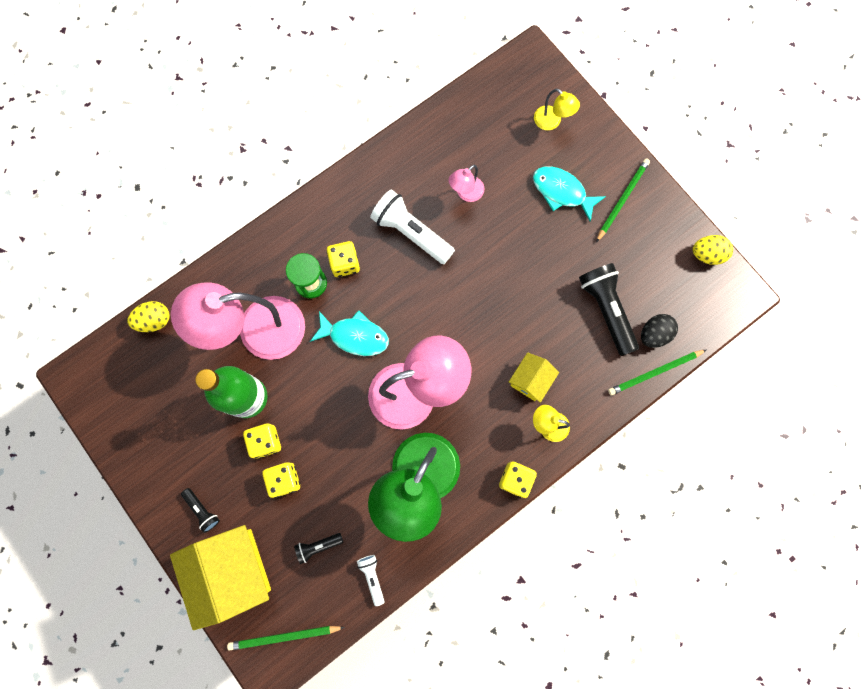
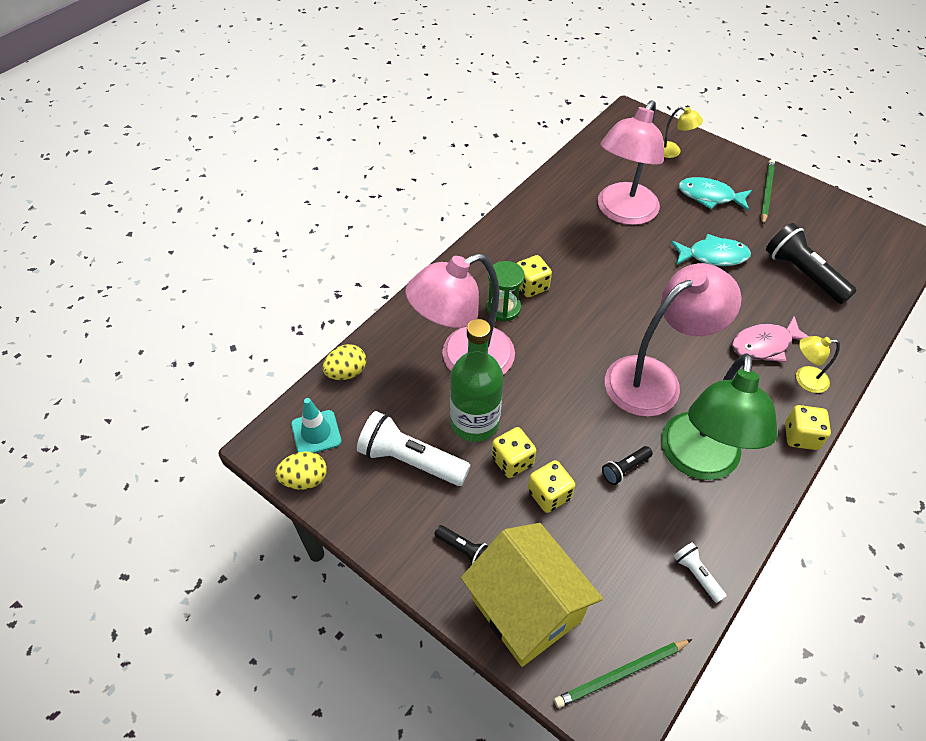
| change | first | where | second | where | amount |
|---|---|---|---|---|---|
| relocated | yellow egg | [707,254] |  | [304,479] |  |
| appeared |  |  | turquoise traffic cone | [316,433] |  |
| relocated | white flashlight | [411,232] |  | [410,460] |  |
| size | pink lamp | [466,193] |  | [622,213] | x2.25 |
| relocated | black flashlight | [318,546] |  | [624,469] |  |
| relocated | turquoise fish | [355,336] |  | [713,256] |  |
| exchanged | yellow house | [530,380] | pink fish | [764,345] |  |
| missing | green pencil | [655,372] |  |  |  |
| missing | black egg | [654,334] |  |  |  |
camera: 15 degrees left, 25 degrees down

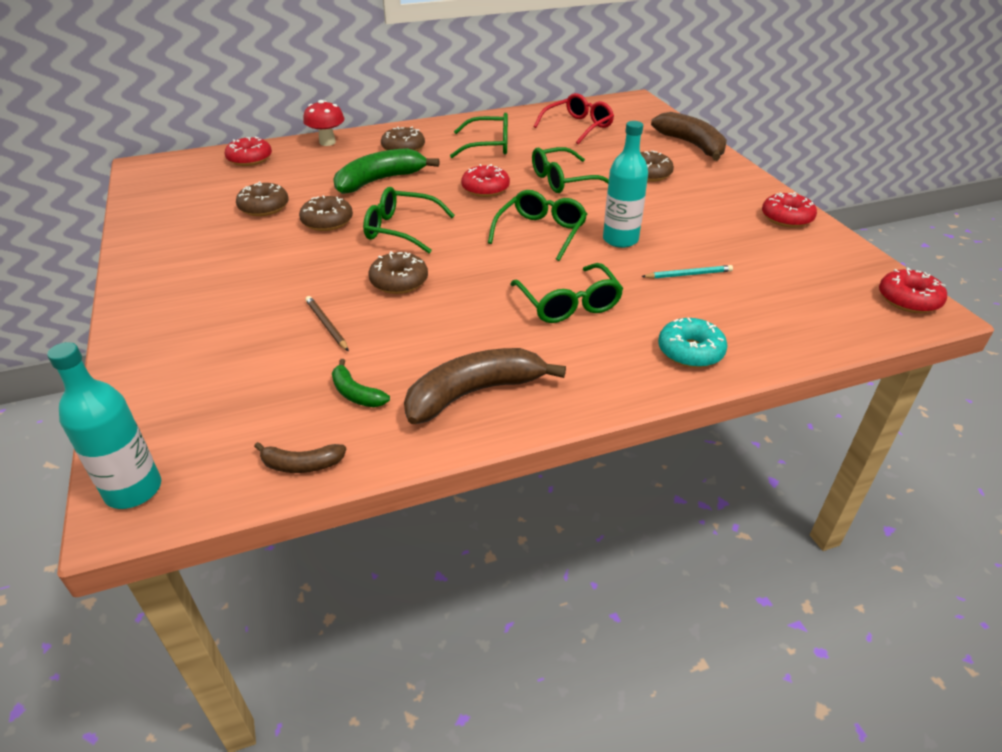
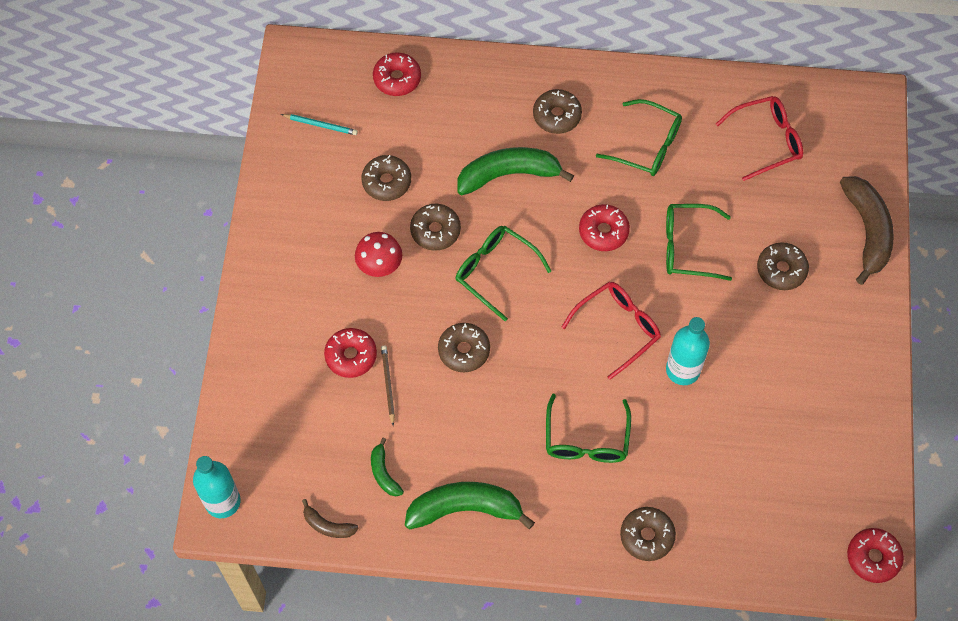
| change | first | where | second | where | amount |
|---|---|---|---|---|---|
| relocated | turquoise pencil | [688,274] |  | [321,125] |  |
| relocated | red donut | [786,218] |  | [351,356] |  |
| relocated | red mushroom | [327,142] |  | [380,267] |  |
| colour | brown banana | [474,393] | green banana | [465,509] |  |
| colour | green glasses | [541,232] | red glasses | [618,328] |  |
| colour | turquoise donut | [690,351] | brown donut | [647,536] |  |
camera: 25 degrees right, 25 degrees up

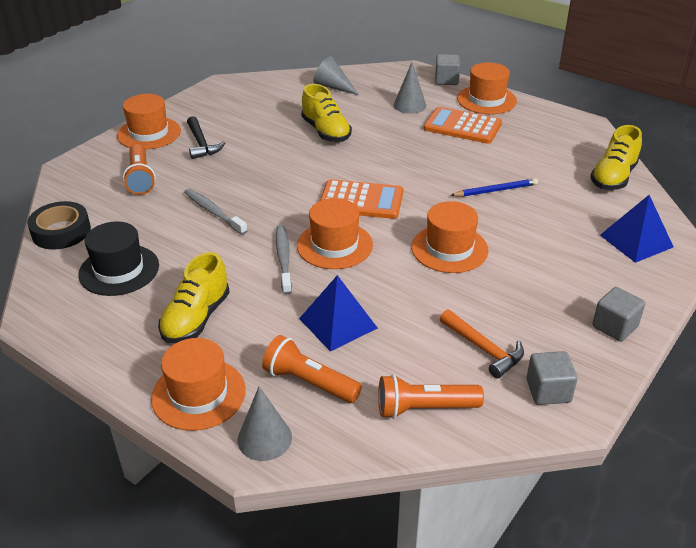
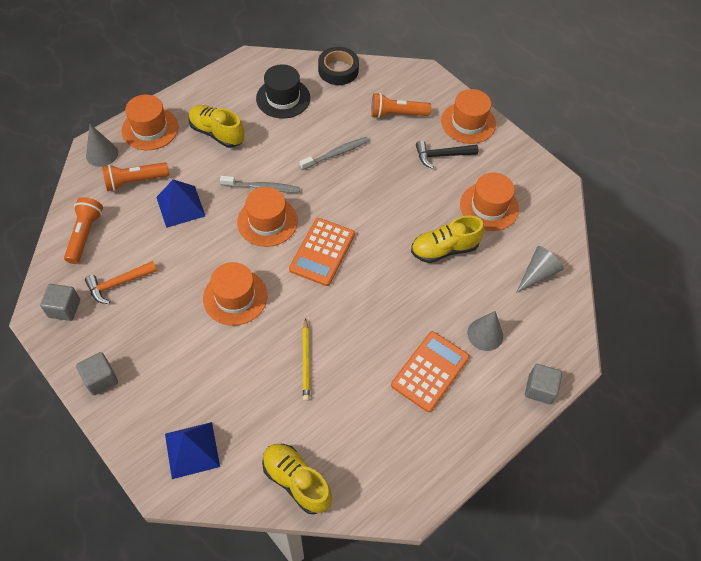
| change | first | where | second | where | amount |
|---|---|---|---|---|---|
| spun | orange flashlight | [309,382] |  | [135,181] | 150 degrees counterclockwise |
| colour | blue pencil | [495,190] | yellow pencil | [306,361] |  |
| relocated | orange hat | [486,100] |  | [489,207] |  |
camera: 100 degrees right, 20 degrees up

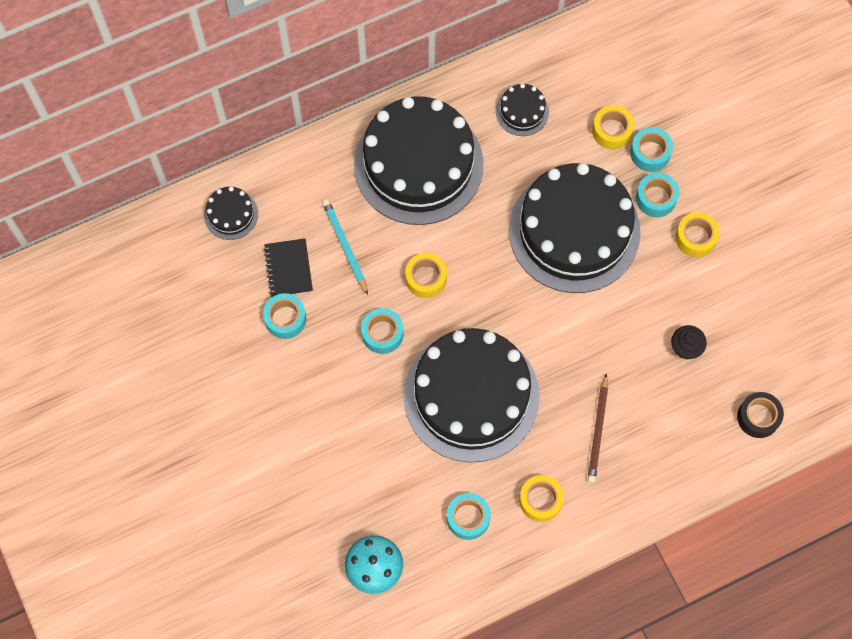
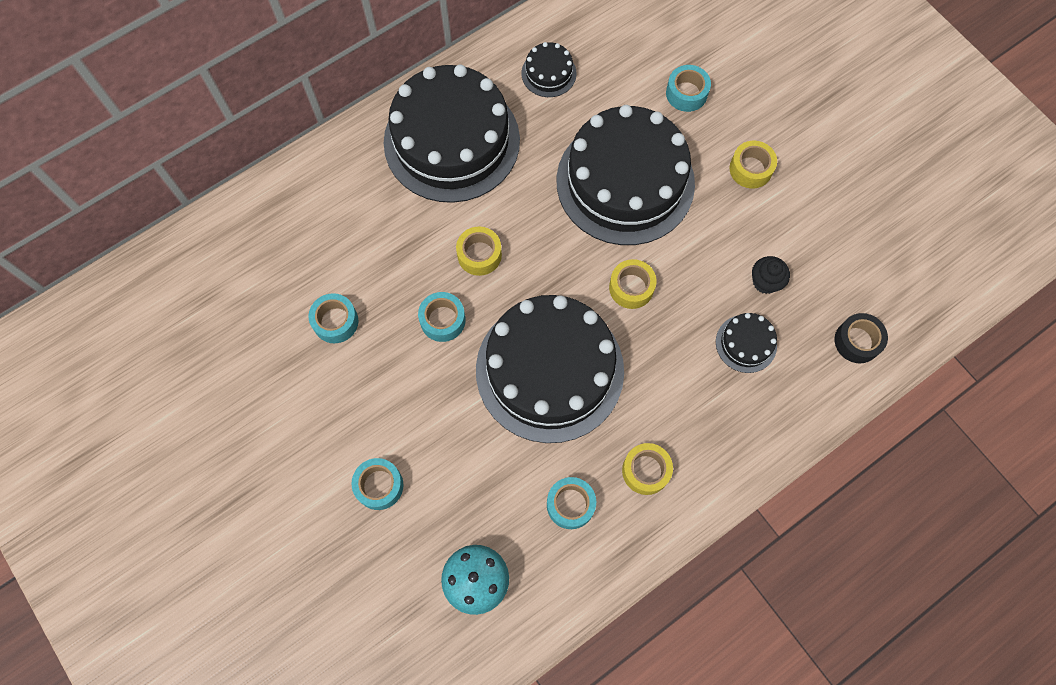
| change | first | where | second | where | amount |
|---|---|---|---|---|---|
| relocated | turquoise tape | [656,198] |  | [379,486] |  |
| relocated | yellow tape | [612,131] |  | [631,287] |  |
| relocated | black cake | [231,214] |  | [746,343] |  |
| missing | black notebook | [288,269] |  |  |  |
| missing | turquoise pencil | [345,246] |  |  |  |
| missing | brown pencil | [598,430] |  |  |  |
camera: 10 degrees left, 0 degrees up

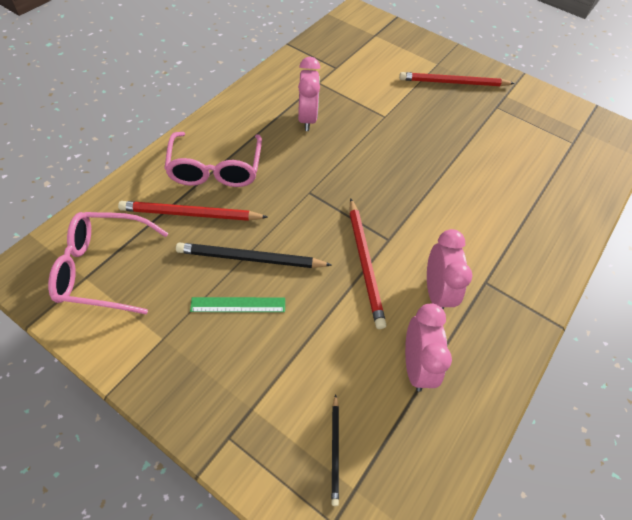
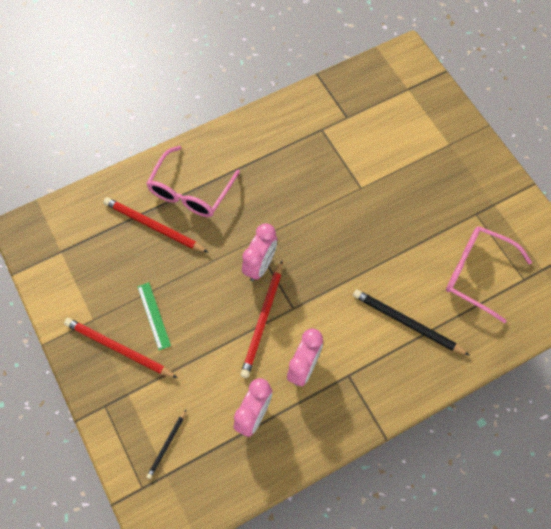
| change | first | where | second | where | amount |
|---|---|---|---|---|---|
| relocated | red pencil | [453,83] |  | [118,349] |  |
| spun | green ruler | [238,305] |  | [153,316] | 45 degrees clockwise |
| relocated | pink clock | [307,119] |  | [260,265] |  |
| relocated | black pencil | [250,258] |  | [407,323] |  |
| relocated | pink glasses | [104,269] |  | [477,274] |  |
camera: 30 degrees right, 10 degrees up

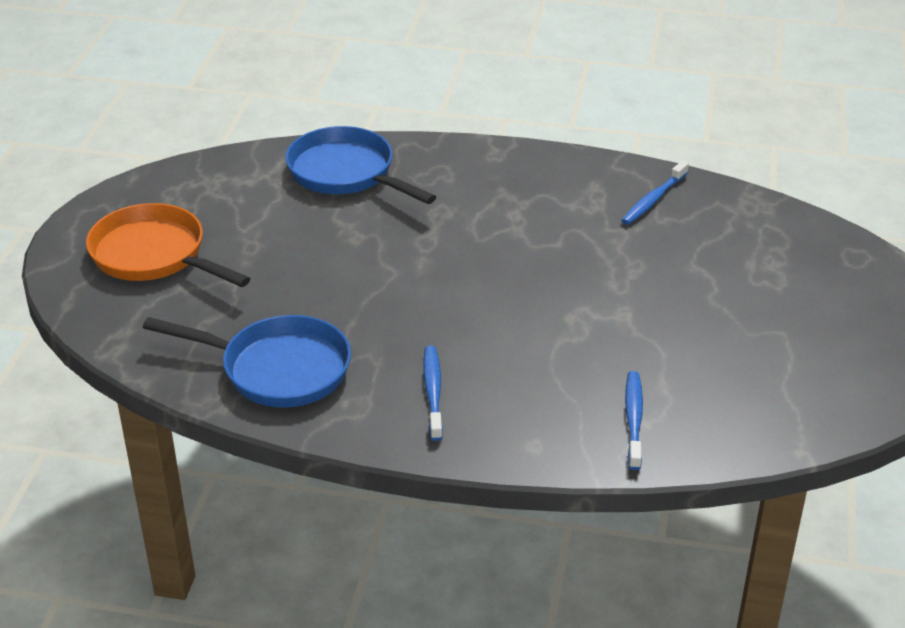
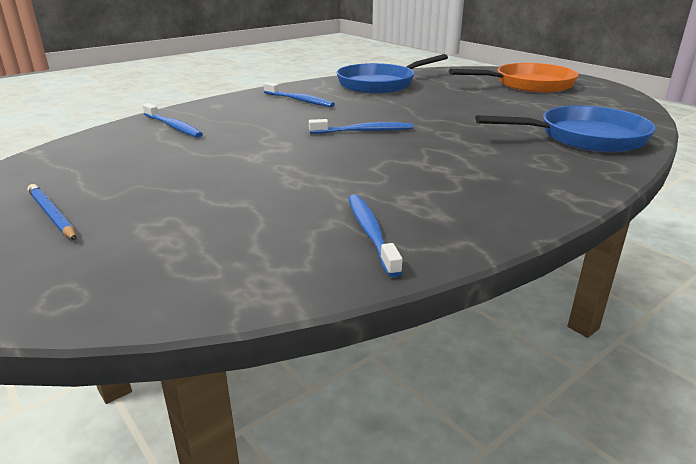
| change | first | where | second | where | amount |
|---|---|---|---|---|---|
| appeared |  |  | blue pencil | [52,215] |  |
| appeared |  |  | blue toothbrush | [363,131] |  |
camera: 130 degrees right, 10 degrees down

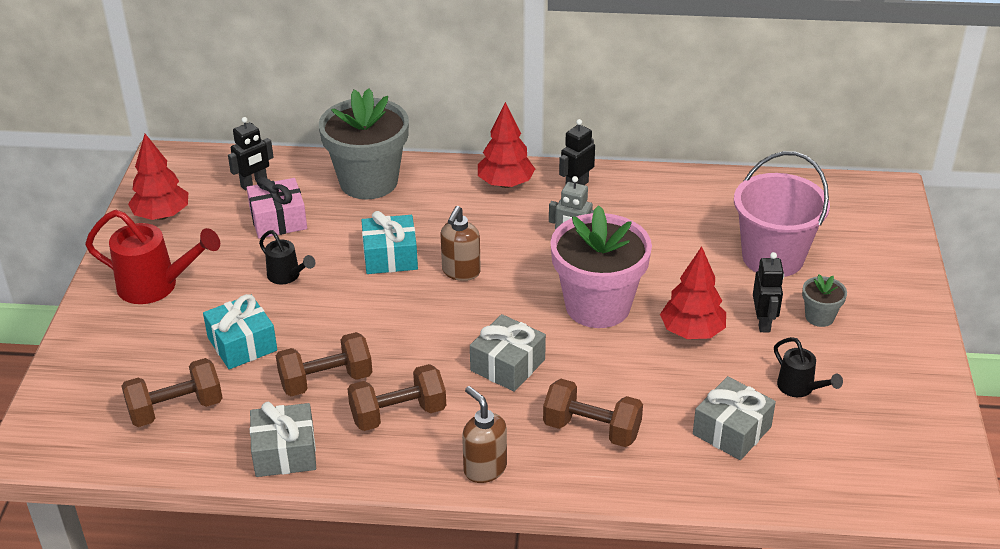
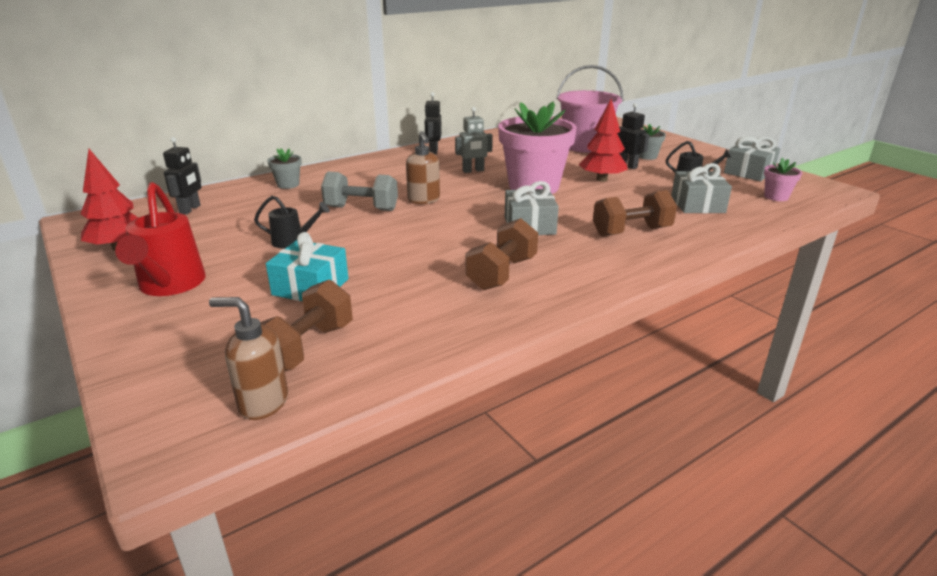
| change | first | where | second | where | amount |
|---|---|---|---|---|---|
| spun | red watering can | [155,286] |  | [170,285] | 105 degrees clockwise |
| relocated | brown soap dispenser | [484,469] |  | [263,403] |  |
| size | grey flower pot | [368,182] |  | [288,185] | x0.44 |
| exchanged | turquoise gift | [390,256] | grey dumbbell | [361,209] |  |
| relocated | grey gift | [285,452] |  | [749,172] |  |
| appeared |  |  | pink flower pot | [776,197] |  |
| missing | pink gift | [278,220] |  |  |  |
| missing | brown dumbbell | [326,381] |  |  |  |
| missing | red tree | [505,184] |  |  |  |
camera: 40 degrees left, 10 degrees down

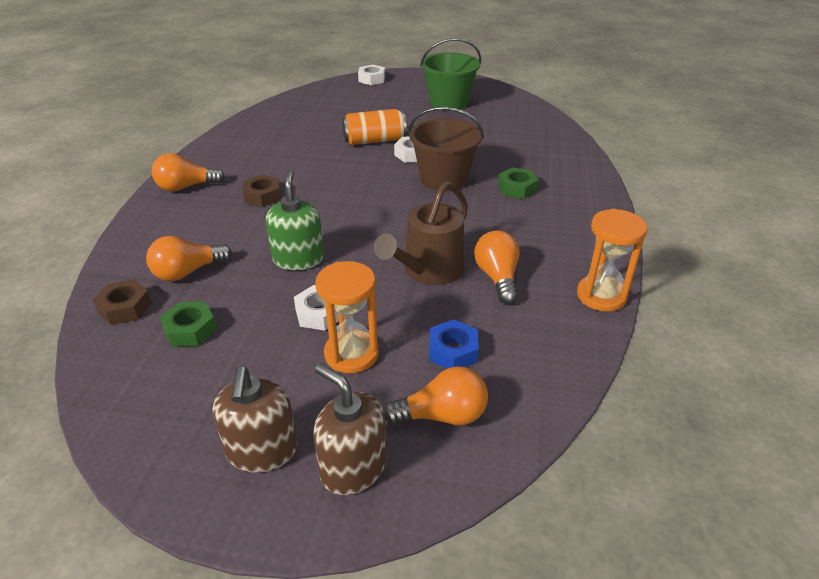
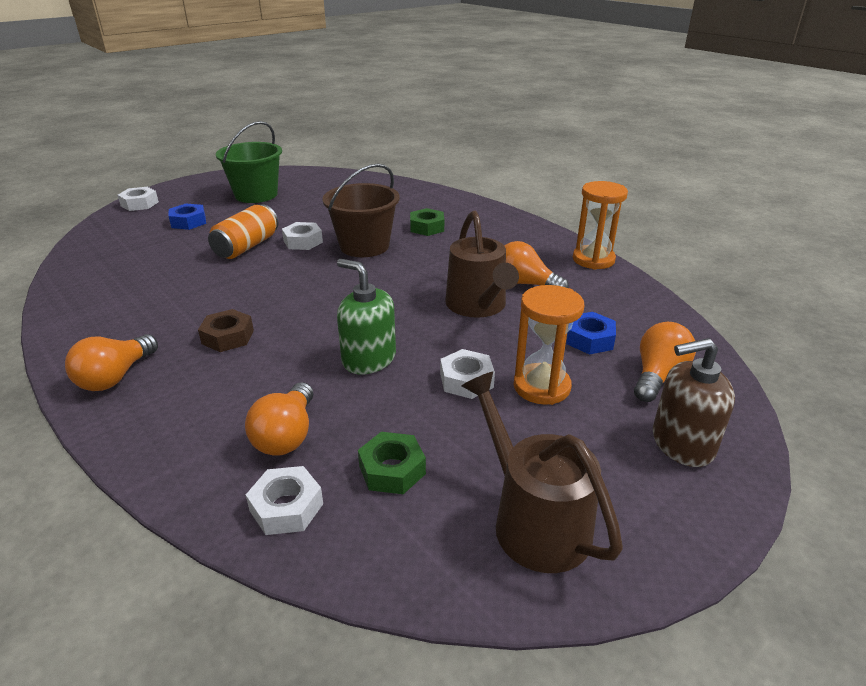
| change | first | where | second | where | amount |
|---|---|---|---|---|---|
| appeared |  |  | blue nut | [188,222] |  |
| colour | brown nut | [125,308] | white nut | [286,507] |  |
| appeared |  |  | brown watering can | [534,521] |  |
| missing | brown soap dispenser | [262,450] |  |  |  |
camera: 50 degrees left, 5 degrees down

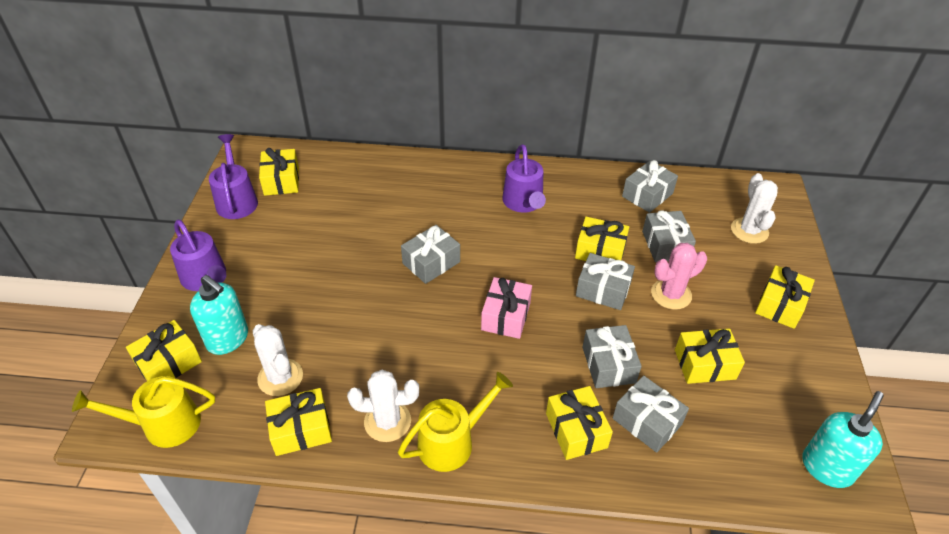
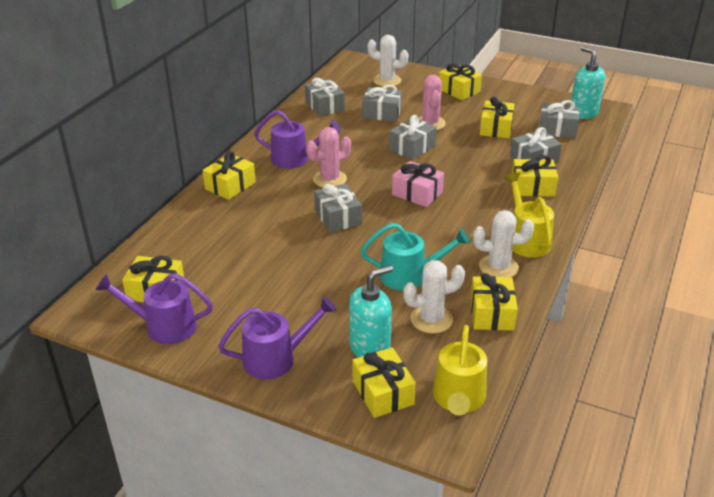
| change | first | where | second | where | amount |
|---|---|---|---|---|---|
| relocated | yellow gift | [600,251] |  | [230,186] |  |
| appeared |  |  | pink cactus | [330,179] |  |
| appeared |  |  | turquoise watering can | [410,275] |  |
| spun | white cactus | [387,421] |  | [498,267] | 75 degrees clockwise |
| relocated | grey gift | [608,365] |  | [557,129] |  |
camera: 70 degrees left, 10 degrees down

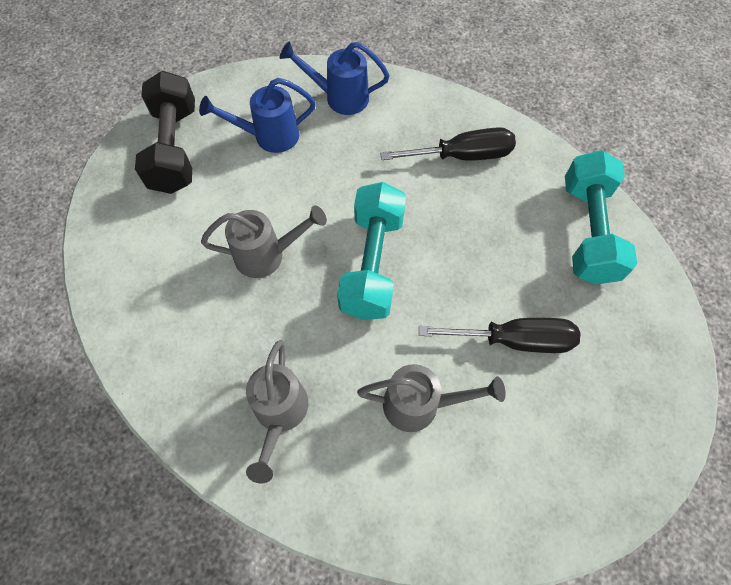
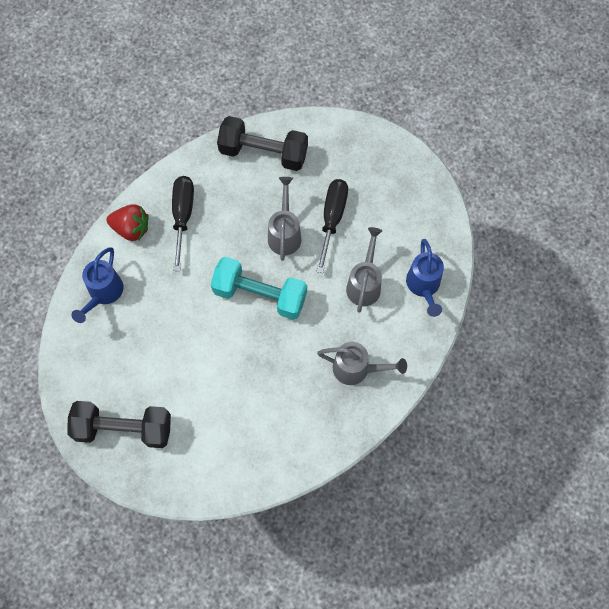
| change | first | where | second | where | amount |
|---|---|---|---|---|---|
| appeared |  |  | red strawberry | [131,229] |  |
| colour | turquoise dumbbell | [588,231] | black dumbbell | [263,152] |  |
| relocated | grey watering can | [267,255] |  | [284,233] |  |
| relocated | blue watering can | [269,136] |  | [423,286] |  |
camera: 80 degrees left, 5 degrees up

